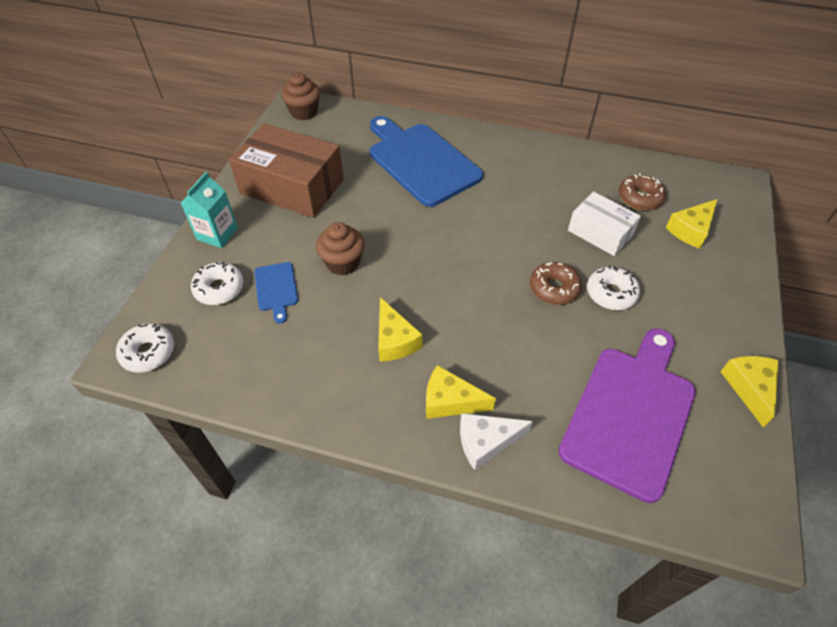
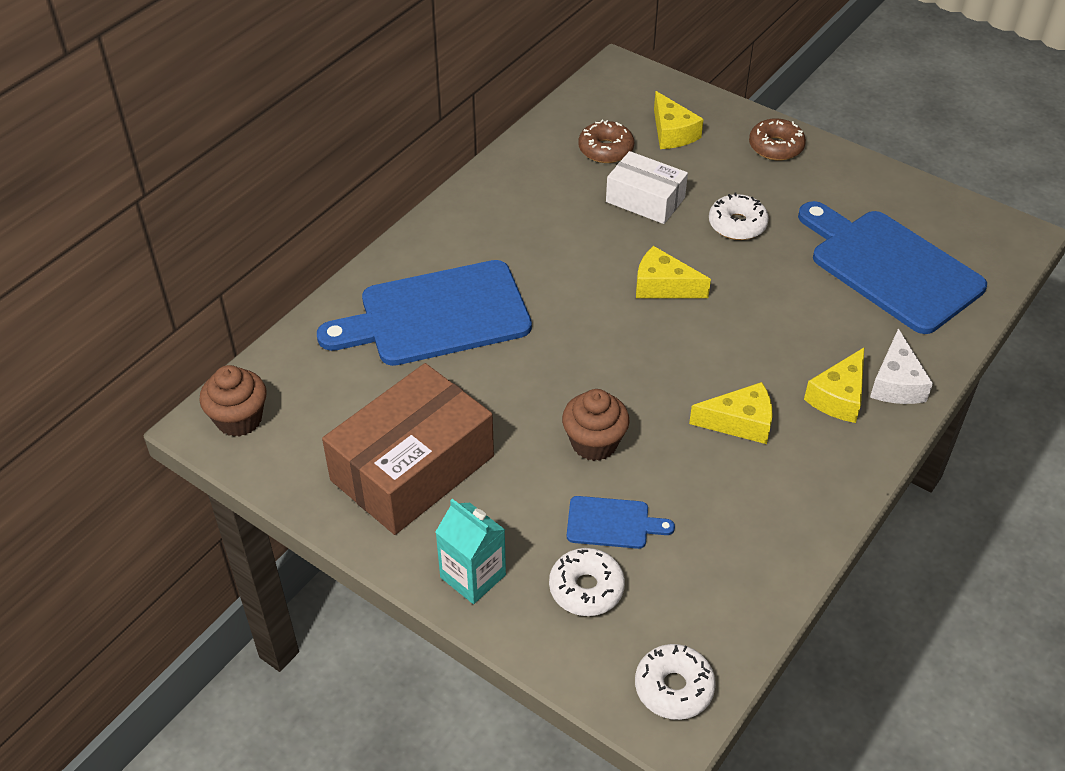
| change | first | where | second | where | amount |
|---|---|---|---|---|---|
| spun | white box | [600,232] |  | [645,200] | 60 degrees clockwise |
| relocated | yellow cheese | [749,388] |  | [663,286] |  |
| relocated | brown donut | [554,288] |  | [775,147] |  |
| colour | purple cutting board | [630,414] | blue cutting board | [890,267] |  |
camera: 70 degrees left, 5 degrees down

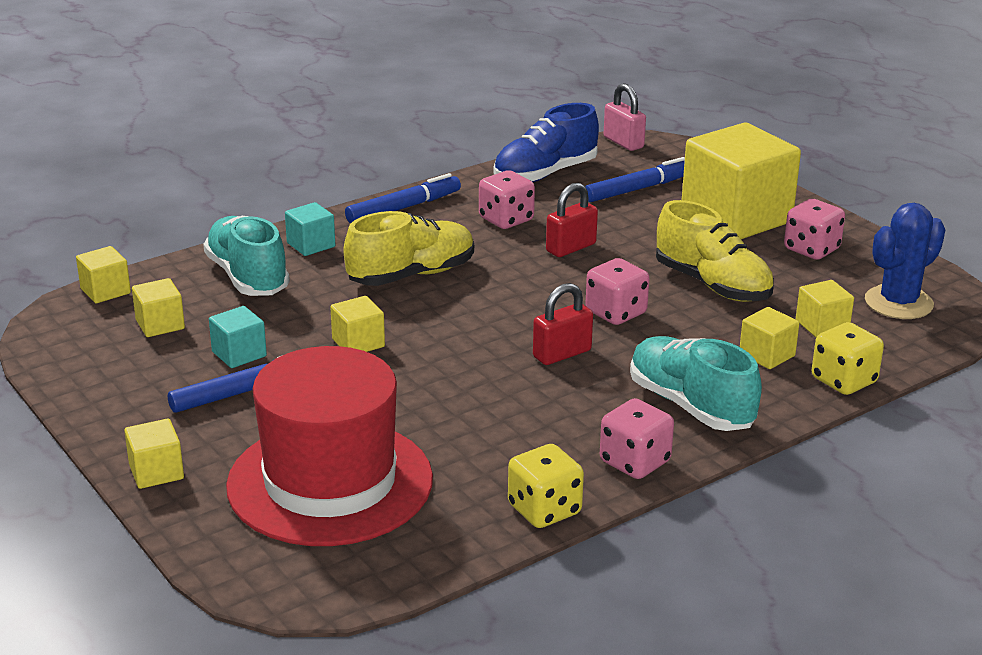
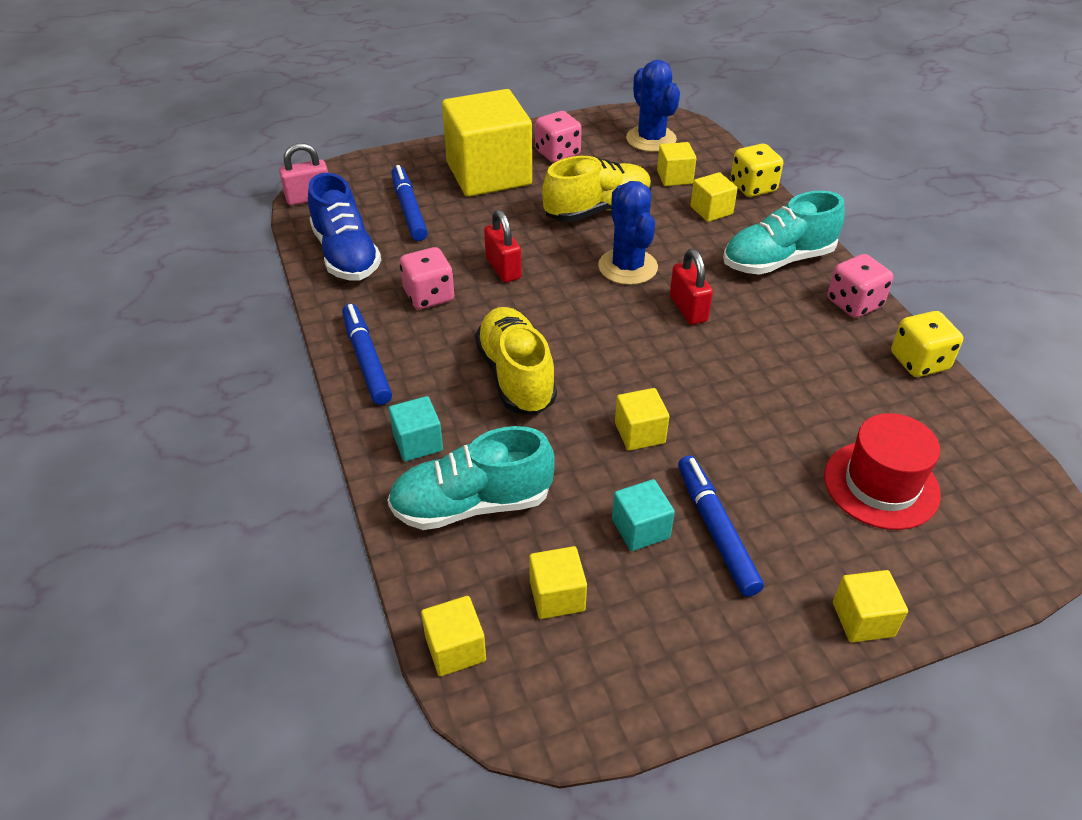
| change | first | where | second | where | amount |
|---|---|---|---|---|---|
| exchanged | pink dice | [616,313] | blue cactus | [628,267] |  |
| size | red hat | [330,482] |  | [881,485] | x0.59 |
camera: 75 degrees left, 15 degrees up

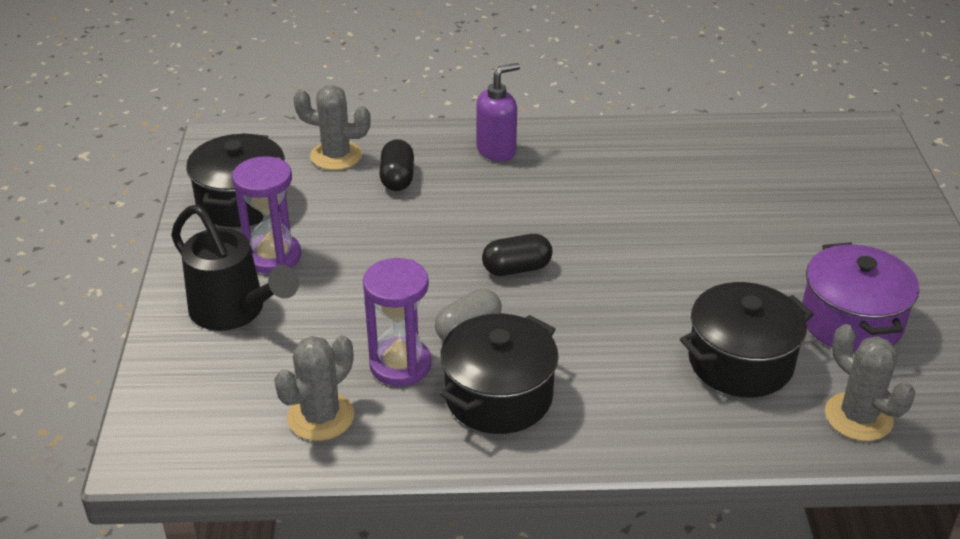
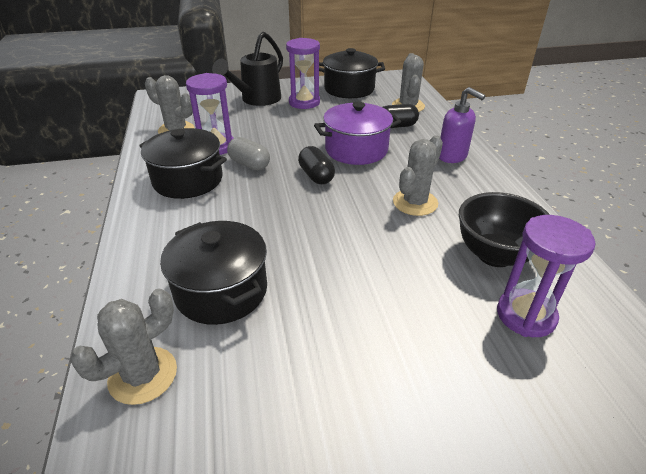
| change | first | where | second | where | amount |
|---|---|---|---|---|---|
| relocated | purple pot | [851,321] |  | [356,149] |  |
| appeared |  |  | grey cactus | [415,202] |  |
| appeared |  |  | black bowl | [495,255] |  |
| appeared |  |  | purple hourglass | [525,315] |  |
camera: 80 degrees right, 0 degrees up

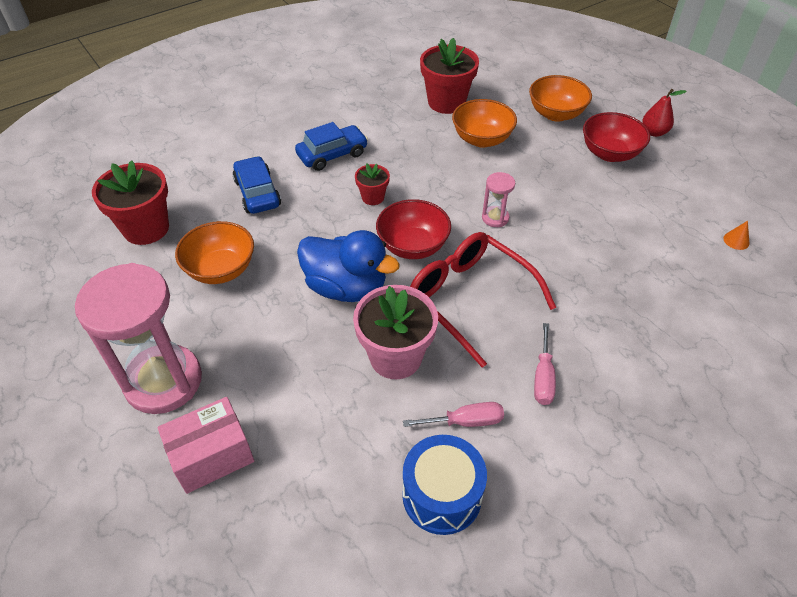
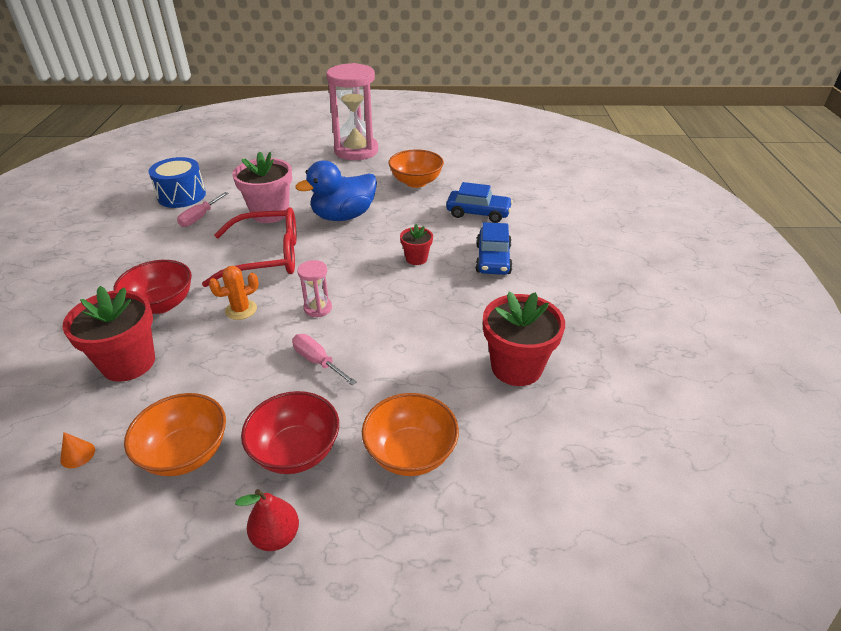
| change | first | where | second | where | amount |
|---|---|---|---|---|---|
| relocated | red flower pot | [146,228] |  | [128,363] |  |
| relocated | red bowl | [413,246] |  | [161,304] |  |
| relocated | orange bowl | [482,139] |  | [186,453] |  |
| appeared |  |  | orange cactus | [241,310] |  |
| relocated | pink screwdriver | [543,377] |  | [317,361] |  |
| missing | pink box | [212,456] |  |  |  |
camera: 125 degrees right, 10 degrees down

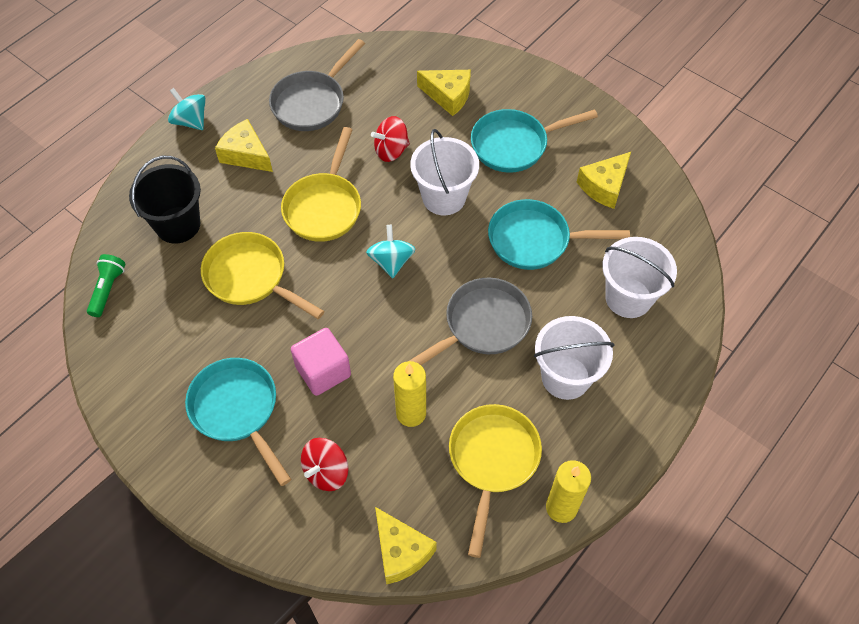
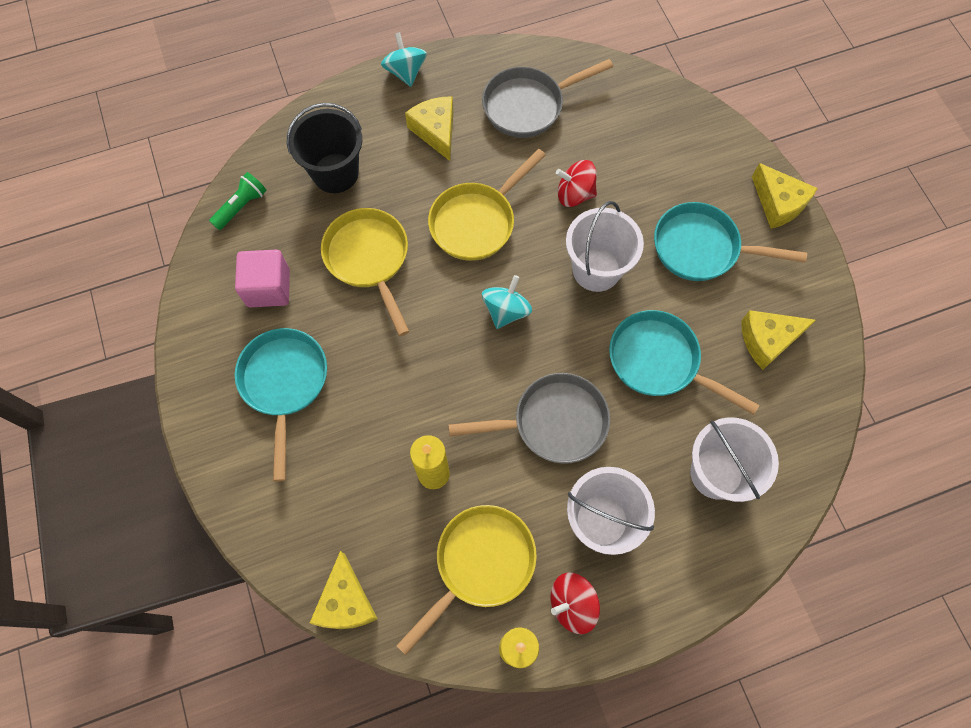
| change | first | where | second | where | amount |
|---|---|---|---|---|---|
| relocated | pink cube | [323,371] |  | [268,288] |  |
| relocated | red spinning top | [326,472] |  | [572,604] |  |
| relocated | yellow cheese | [448,96] |  | [778,203] |  |
camera: 30 degrees right, 10 degrees up

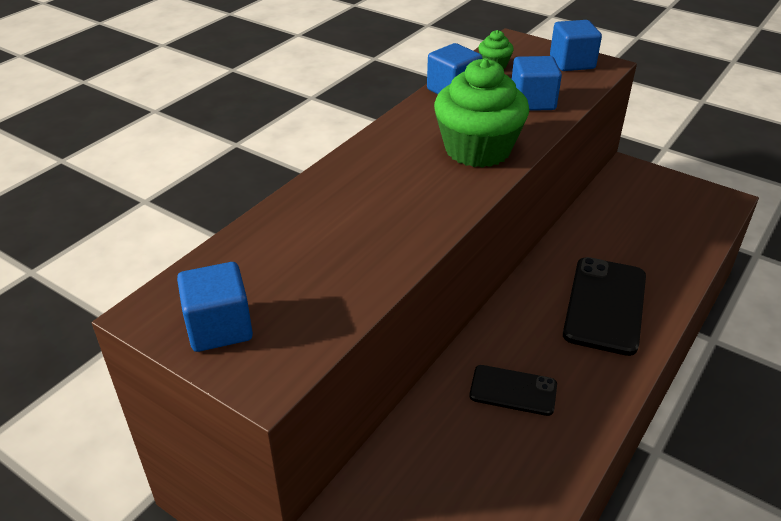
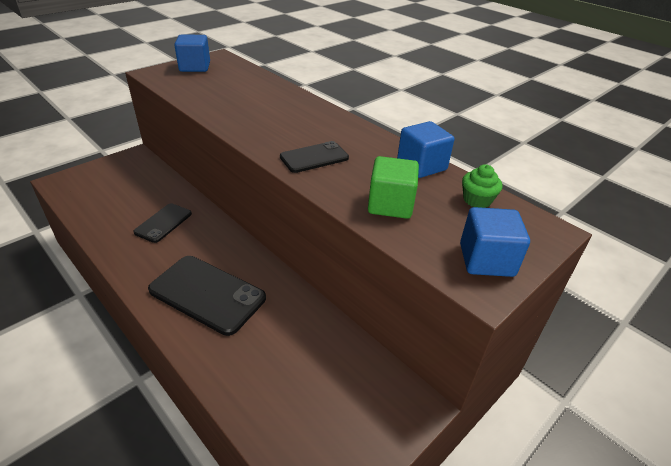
| change | first | where | second | where | amount |
|---|---|---|---|---|---|
| exchanged | green cupcake | [477,149] | black phone | [314,157] |  |
| colour | blue cube | [532,101] | green cube | [390,205] |  |
camera: 100 degrees right, 0 degrees up

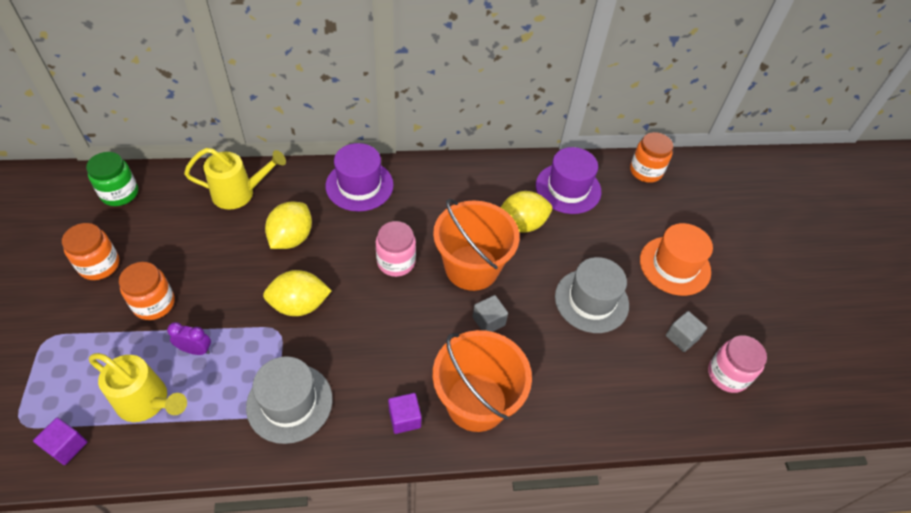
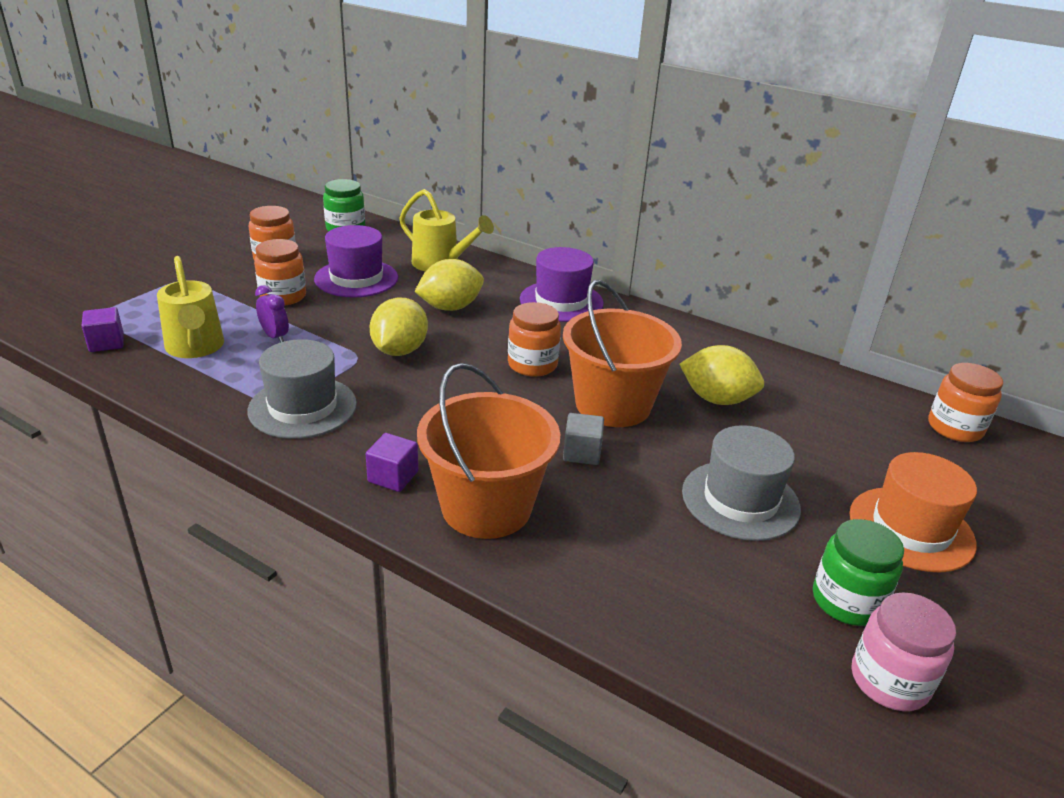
| change | first | where | second | where | amount |
|---|---|---|---|---|---|
| relocated | purple hat | [568,188] |  | [356,278] |  |
| spun | yellow lemon | [299,305] |  | [399,351] | 75 degrees clockwise |
| colour | pink jar | [396,262] | orange jar | [532,364] |  |
| exchanged | grey cube | [681,337] | green jar | [847,601] |  |
camera: 40 degrees right, 20 degrees down

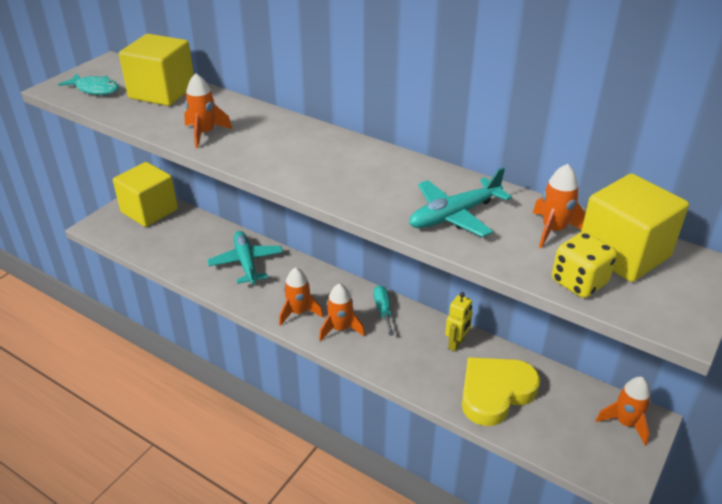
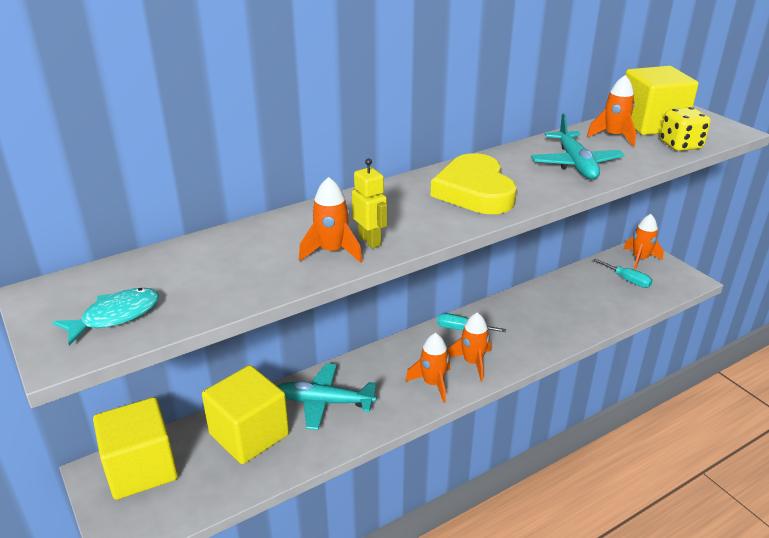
| change | first | where | second | where | amount |
|---|---|---|---|---|---|
| relocated | yellow cube | [162,92] |  | [249,434] |  |
| relocated | yellow robot | [456,344] |  | [370,241] |  |
| relocated | yellow heart | [495,392] |  | [474,191] |  |
| appeared |  |  | turquoise screwdriver | [627,280] |  |
camera: 65 degrees left, 5 degrees down

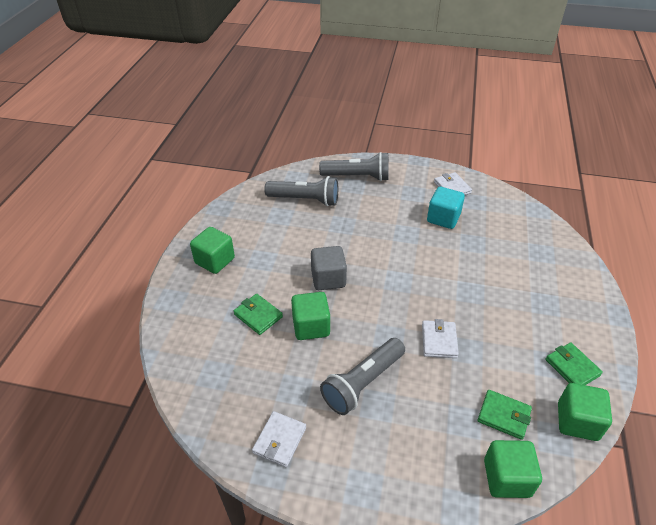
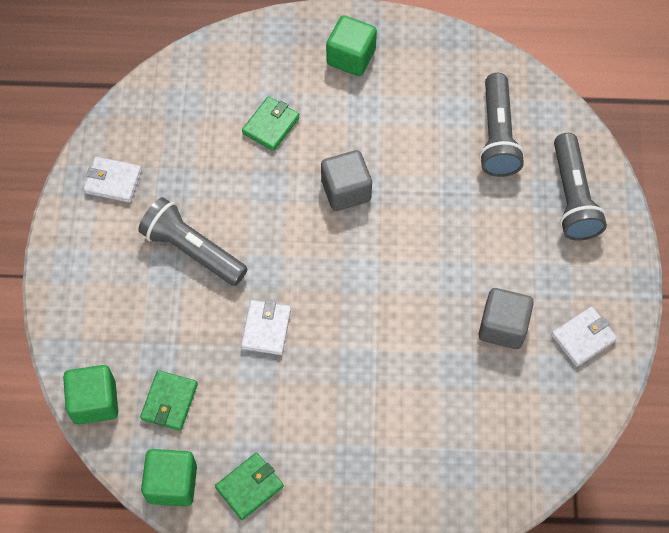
| change | first | where | second | where | amount |
|---|---|---|---|---|---|
| spun | white wallet | [439,341] |  | [266,329] | 75 degrees counterclockwise |
| colour | turquoise cube | [443,218] | grey cube | [502,326] |  |
| missing | green cube | [311,326] |  |  |  |
camera: 80 degrees right, 20 degrees up

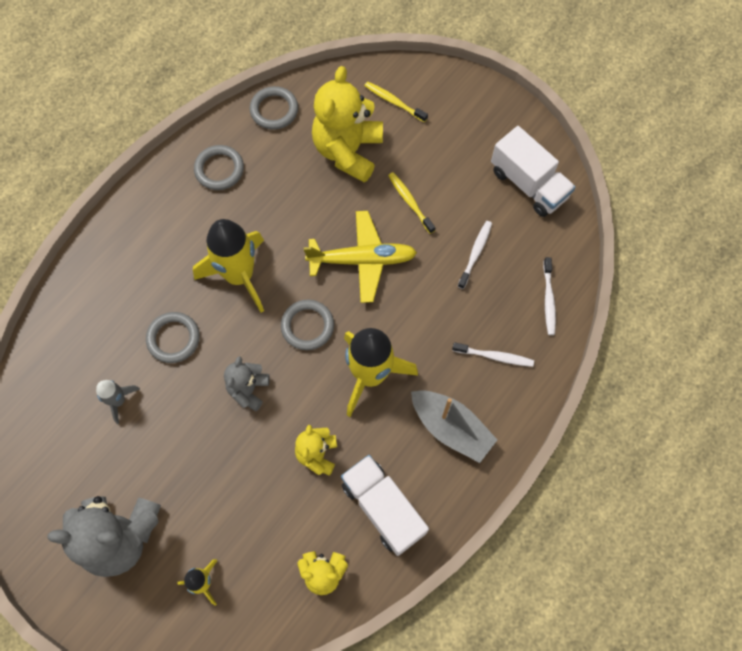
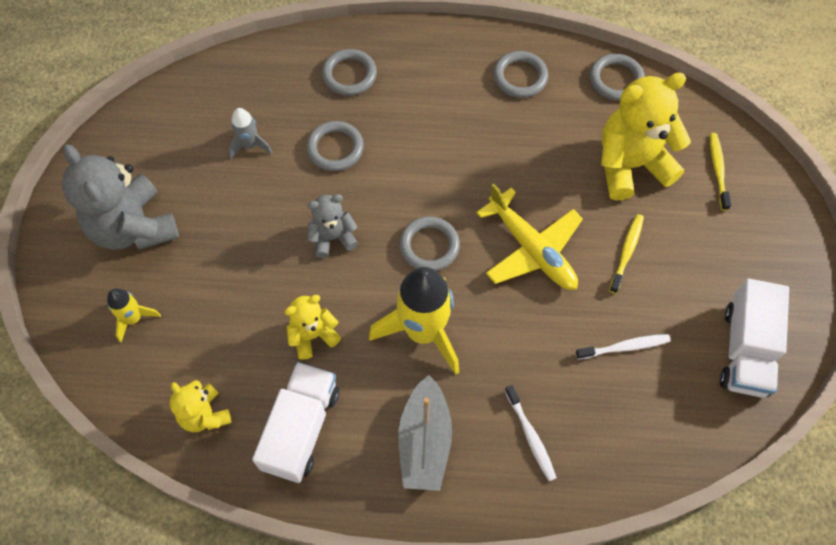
| change | first | where | second | where | amount |
|---|---|---|---|---|---|
| appeared |  |  | grey ring | [349,75] |  |
| missing | yellow rocket | [239,276] |  |  |  |
| missing | white toothbrush | [548,299] |  |  |  |
camera: 55 degrees right, 5 degrees down

